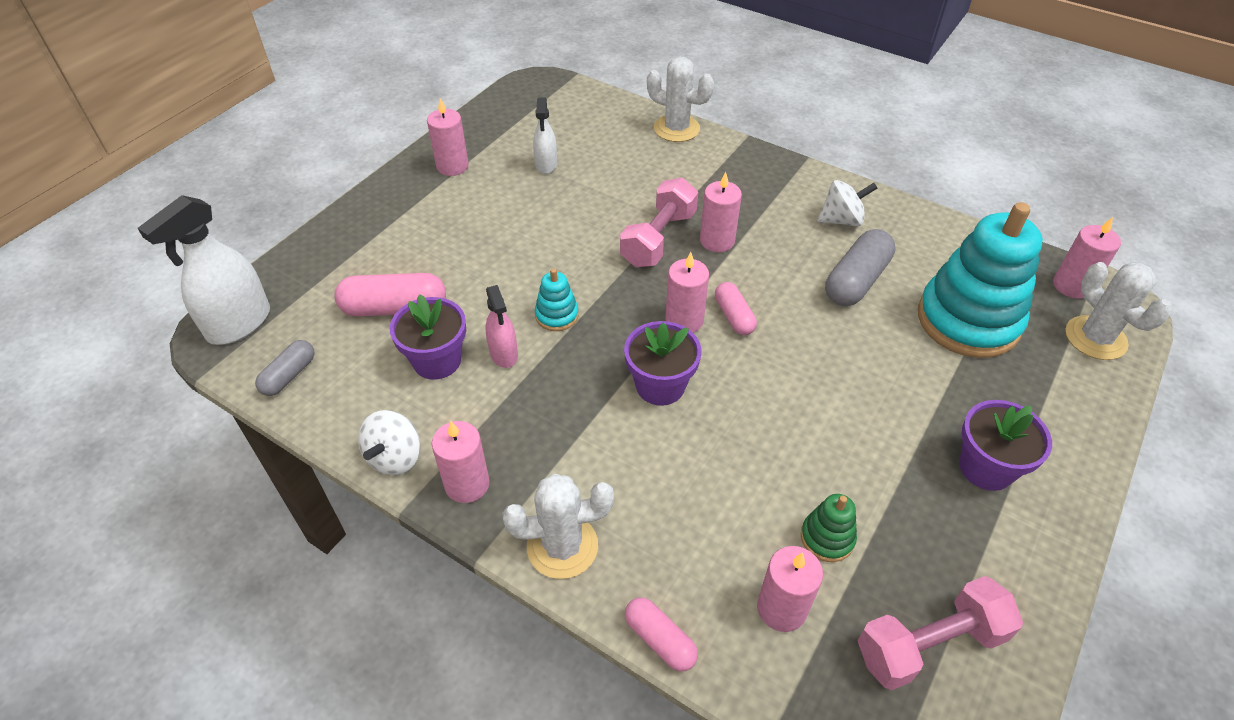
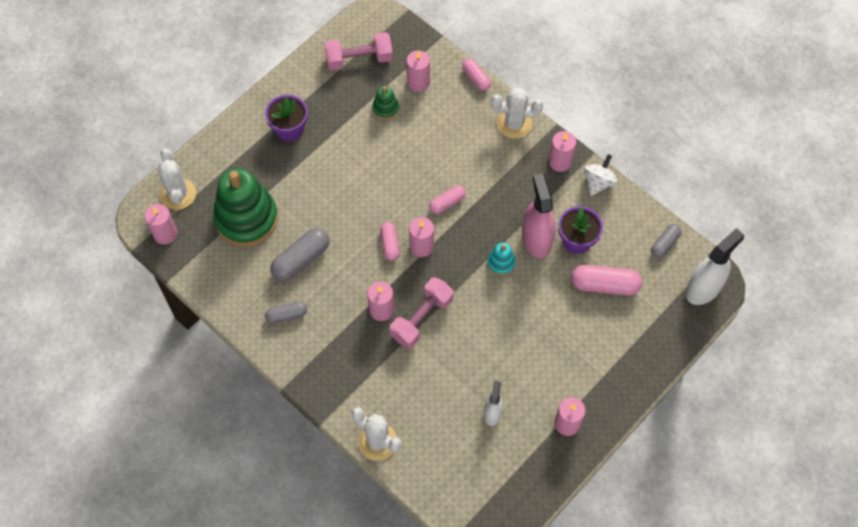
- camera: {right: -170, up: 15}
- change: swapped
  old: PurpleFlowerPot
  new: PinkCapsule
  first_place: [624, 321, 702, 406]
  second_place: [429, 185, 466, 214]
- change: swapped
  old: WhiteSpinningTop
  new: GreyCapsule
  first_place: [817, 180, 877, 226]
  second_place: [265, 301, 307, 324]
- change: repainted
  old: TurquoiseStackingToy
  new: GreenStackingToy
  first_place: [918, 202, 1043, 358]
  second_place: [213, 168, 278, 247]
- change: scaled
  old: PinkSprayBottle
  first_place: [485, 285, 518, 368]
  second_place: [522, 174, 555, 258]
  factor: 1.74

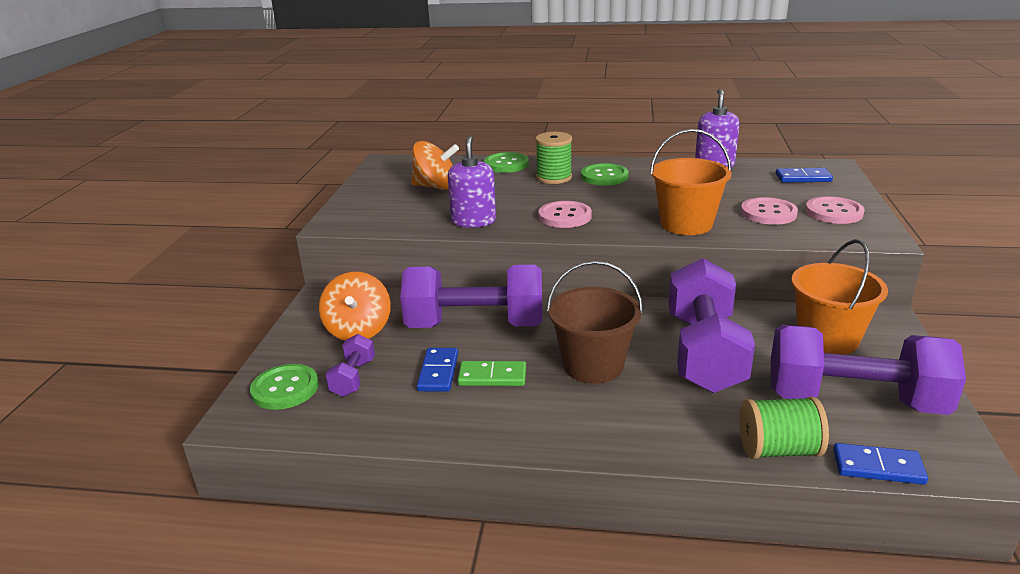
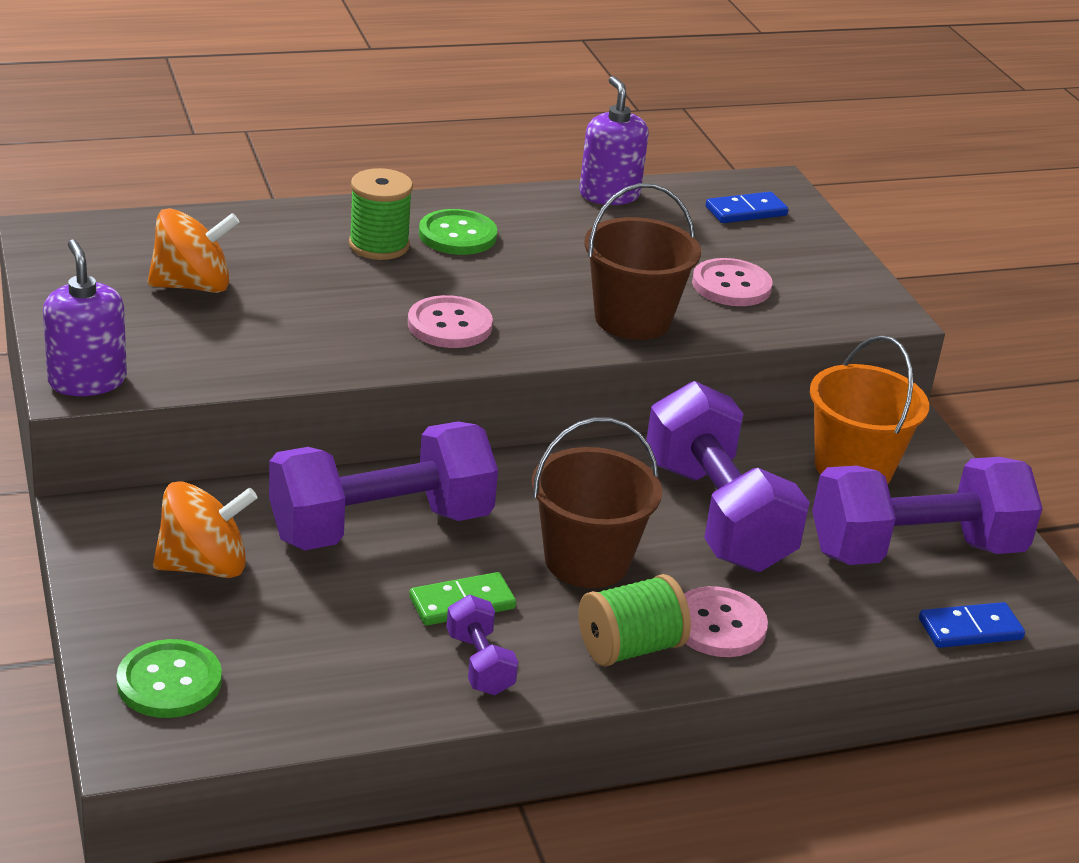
- camera: {right: -30, up: 5}
- change: gone
  old: BlueDomino
  first_place: [417, 348, 458, 392]
- change: gone
  old: GreenButton
  first_place: [484, 152, 529, 173]
- change: shifted
  old: PurpleDumbbell
  first_place: [325, 334, 375, 397]
  second_place: [446, 595, 518, 695]
- change: shifted
  old: PurpleSoapDispenser
  first_place: [447, 135, 496, 228]
  second_place: [43, 239, 127, 396]
- change: shifted
  old: GreenSpool
  first_place: [739, 397, 829, 459]
  second_place: [579, 574, 691, 666]
- change: shifted
  old: PinkButton
  first_place: [805, 196, 864, 224]
  second_place: [684, 586, 768, 657]
- change: repainted
  old: OrangeBucket
  new: BrownBucket
  first_place: [650, 129, 732, 235]
  second_place: [584, 183, 701, 340]
- change: rotated
  old: OrangeSpinningTop
  first_place: [319, 272, 391, 340]
  second_place: [153, 481, 258, 578]
  degrees: -75

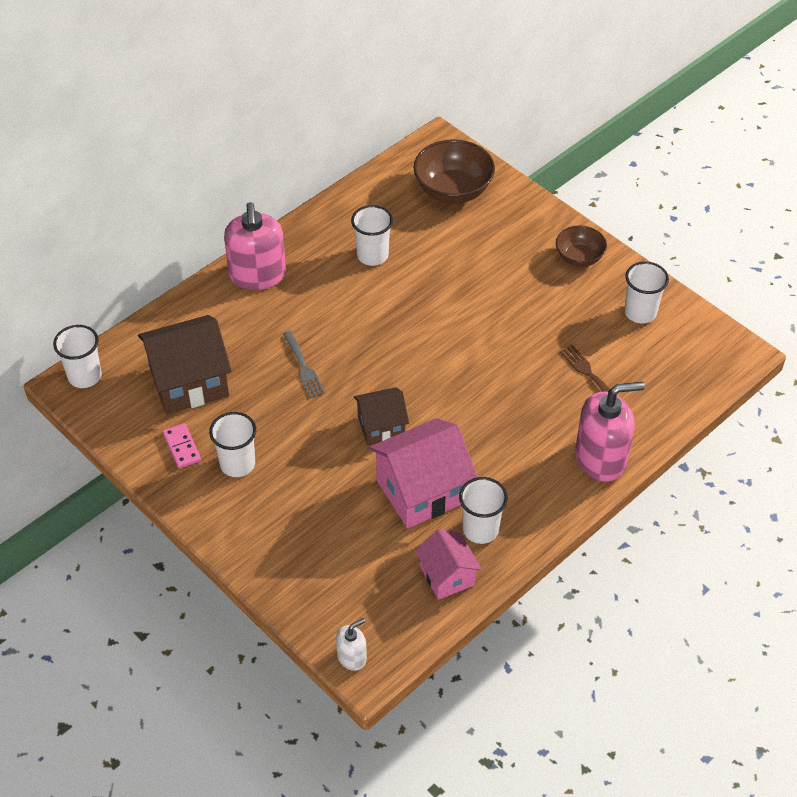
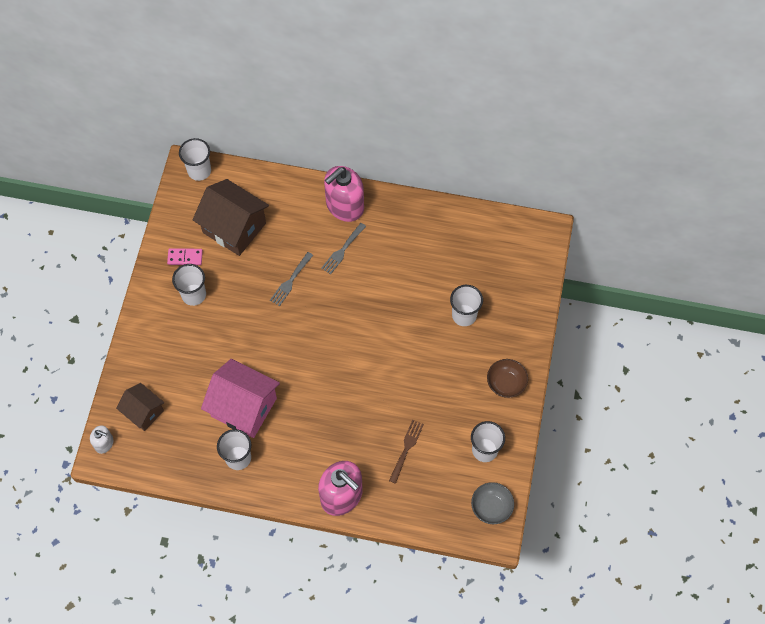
- camera: {right: 55, up: 15}
- change: gone
  old: BrownBowl
  first_place: [414, 139, 495, 204]
- change: gone
  old: PinkHouse
  first_place: [415, 529, 482, 600]
- change: new
  new: GreyFork
  second_place: [321, 223, 366, 275]
- change: new
  new: GreyBowl
  second_place: [471, 482, 514, 524]
- change: shifted
  old: WhiteCup
  first_place: [351, 205, 393, 266]
  second_place: [450, 285, 483, 326]
- change: shifted
  old: BrownHouse
  first_place: [354, 387, 409, 445]
  second_place: [116, 383, 164, 431]
- change: rotated
  old: PinkDomino
  first_place: [163, 423, 201, 468]
  second_place: [167, 248, 203, 265]
  degrees: 60

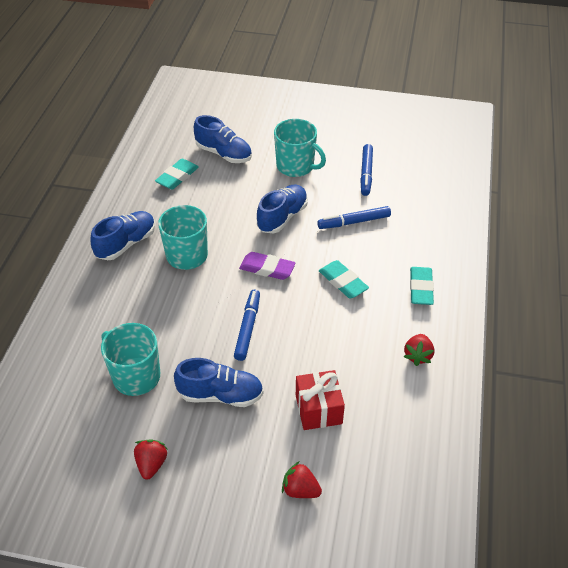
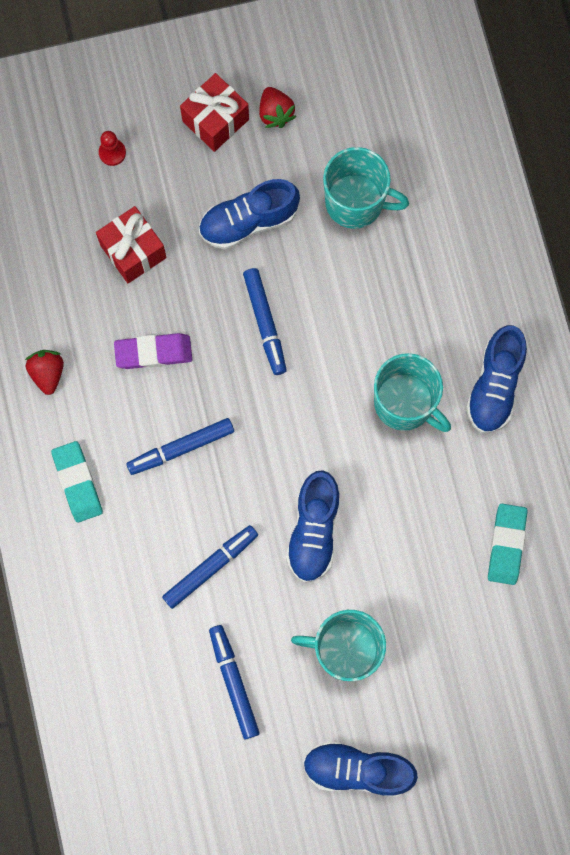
- camera: {right: 155, up: 30}
- change: new
  new: RedGift
  second_place: [180, 73, 249, 152]
- change: shifted
  old: BlueShoe
  first_place: [194, 115, 252, 163]
  second_place: [303, 741, 418, 797]
- change: shifted
  old: PurpleEraser
  first_place: [239, 252, 296, 280]
  second_place: [114, 333, 192, 369]
- change: swapped
  old: RedStrawberry
  new: RedPawn
  first_place: [282, 462, 322, 498]
  second_place: [99, 131, 126, 166]
- change: swapped
  old: TurquoiseEraser
  new: BlueMarker
  first_place: [319, 260, 369, 298]
  second_place: [126, 418, 234, 475]

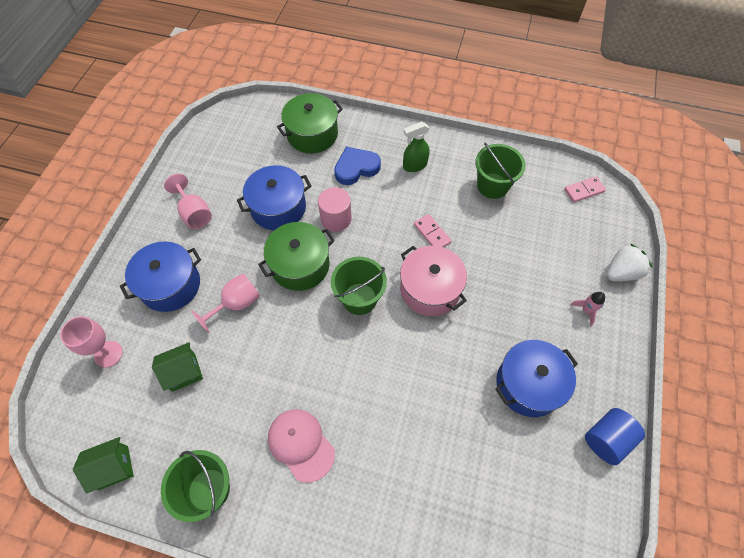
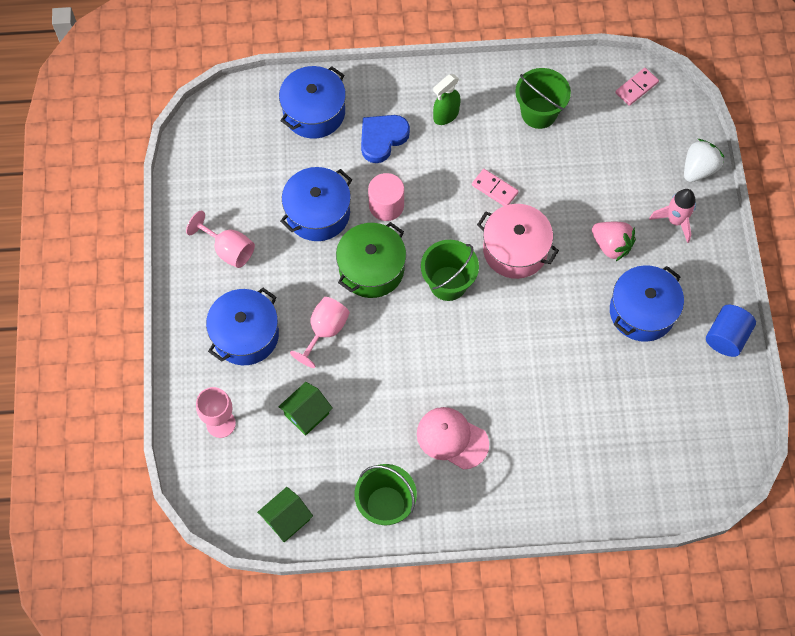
- camera: {right: -20, up: 5}
- change: new
  new: PinkStrawberry
  second_place: [592, 222, 636, 261]
- change: repainted
  old: GreenPot
  new: BluePot
  first_place: [277, 93, 343, 153]
  second_place: [279, 66, 346, 139]
- change: scaled
  old: PinkRocket
  first_place: [570, 292, 605, 326]
  second_place: [649, 189, 696, 243]
  factor: 1.51

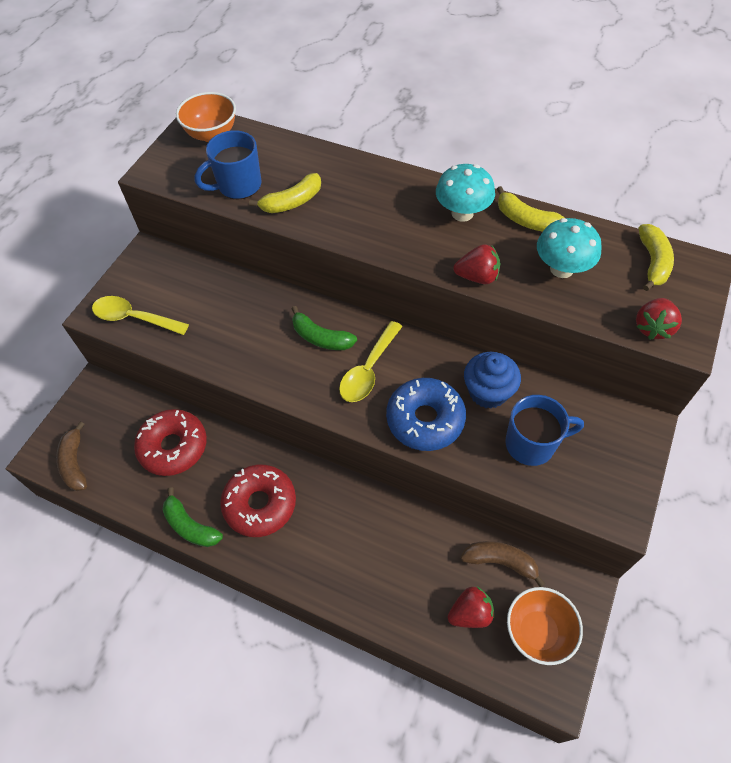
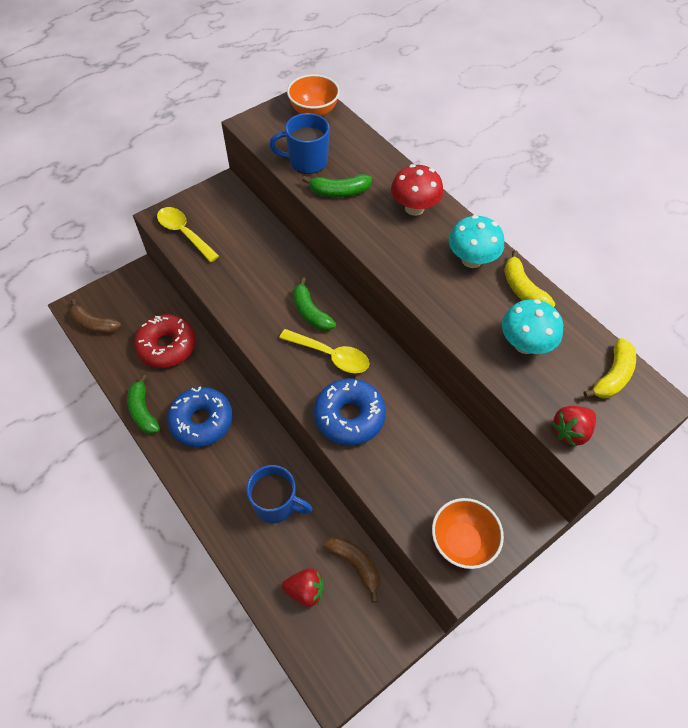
- camera: {right: 25, up: 0}
- change: gone
  old: RedStrawberry
  first_place: [453, 244, 500, 284]
- change: gone
  old: BlueCupcake
  first_place: [464, 352, 521, 409]
- change: new
  new: RedMushroom
  second_place: [391, 164, 444, 216]
- change: shifted
  old: BlueMug
  first_place: [505, 395, 584, 466]
  second_place: [246, 465, 313, 523]
- change: shifted
  old: OrangeBowl
  first_place: [507, 587, 583, 665]
  second_place: [432, 498, 504, 569]
- change: repainted
  old: RedDonut
  new: BlueDonut
  first_place: [220, 465, 296, 537]
  second_place: [167, 386, 233, 447]
- change: repainted
  old: YellowBanana
  new: GreenBanana
  first_place: [249, 173, 321, 213]
  second_place: [302, 174, 372, 197]
- change: rotated
  old: BrownBanana
  first_place: [56, 422, 87, 491]
  second_place: [70, 299, 121, 334]
  degrees: -75
- change: rotated
  old: YellowSpoon
  first_place: [339, 321, 403, 402]
  second_place: [279, 329, 370, 373]
  degrees: -120

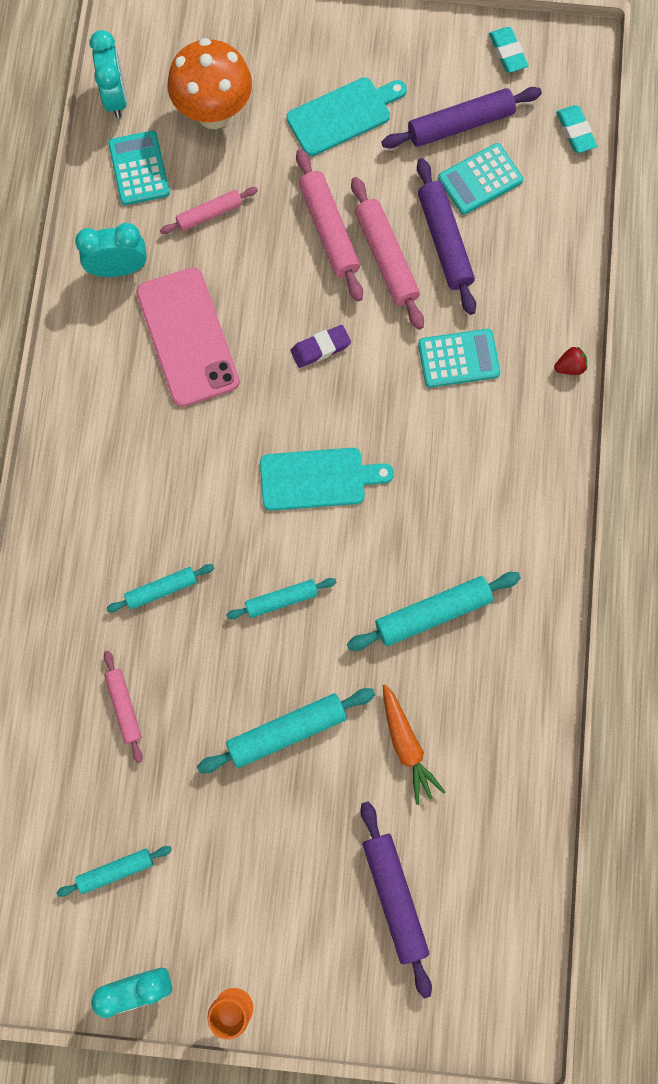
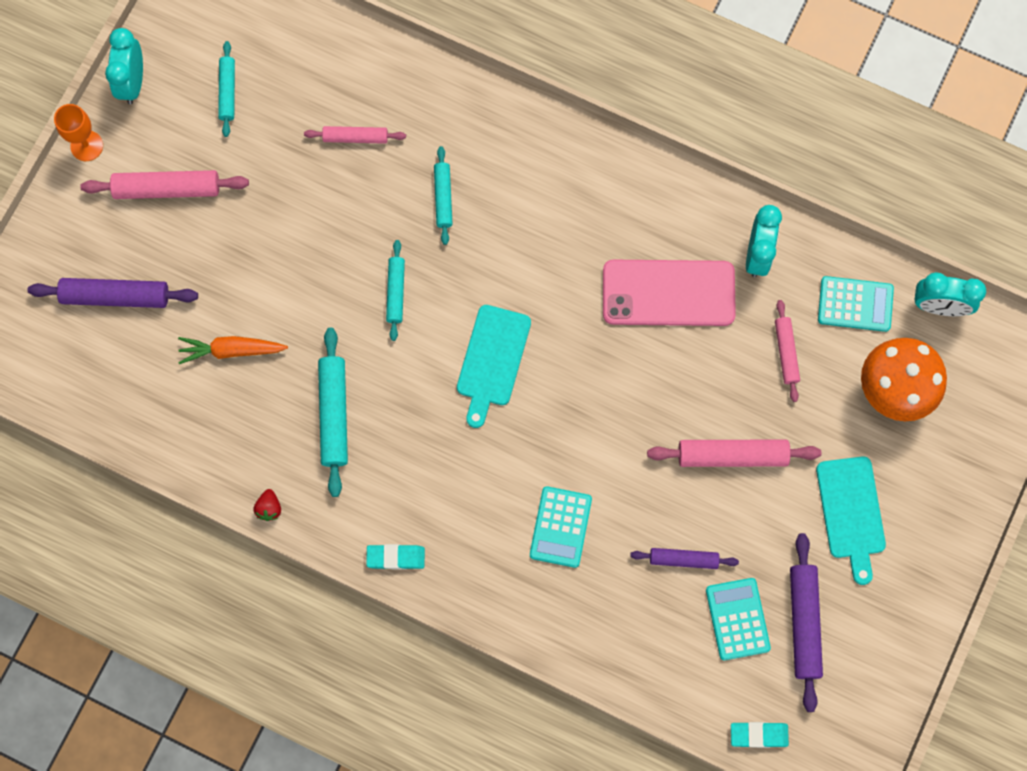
- camera: {right: 110, up: 0}
- change: gone
  old: TurquoiseRollingPin
  first_place: [197, 688, 375, 773]
- change: gone
  old: PurpleEraser
  first_place: [291, 325, 351, 368]
- change: shifted
  old: PinkRollingPin
  first_place: [351, 177, 424, 330]
  second_place: [80, 170, 249, 199]
- change: shifted
  old: TurquoiseEraser
  first_place: [489, 27, 528, 73]
  second_place: [366, 544, 425, 570]
- change: shifted
  old: RedStrawberry
  first_place: [554, 347, 587, 375]
  second_place: [253, 489, 281, 521]
- change: scaled
  old: PurpleRollingPin
  first_place: [417, 158, 476, 315]
  second_place: [630, 548, 739, 569]
  factor: 0.62

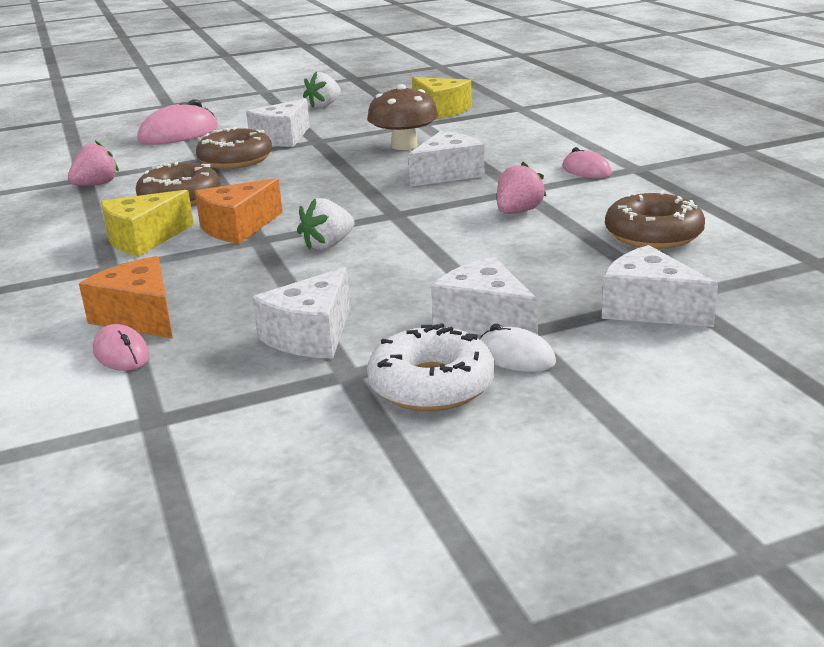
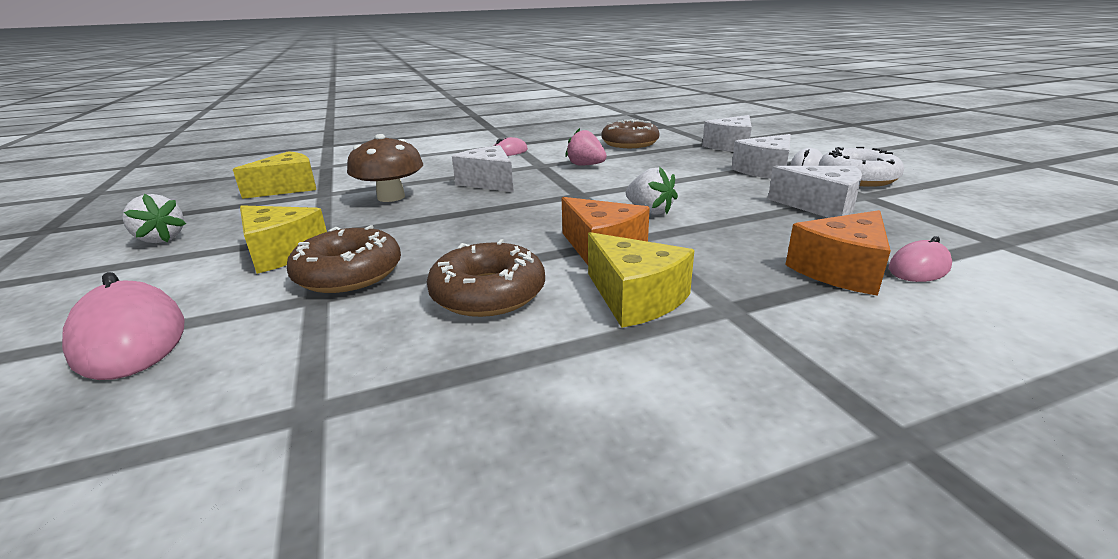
- camera: {right: -90, up: 0}
- change: gone
  old: PinkStrawberry
  first_place: [68, 141, 119, 186]
- change: repainted
  old: WhiteCheese
  new: YellowCheese
  first_place: [246, 99, 310, 147]
  second_place: [240, 205, 327, 274]

